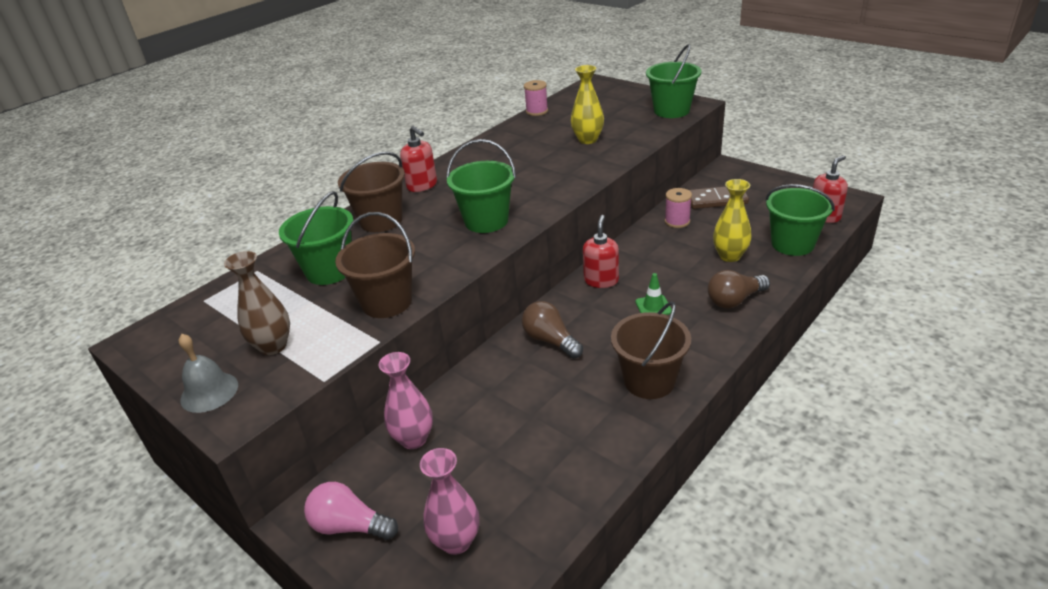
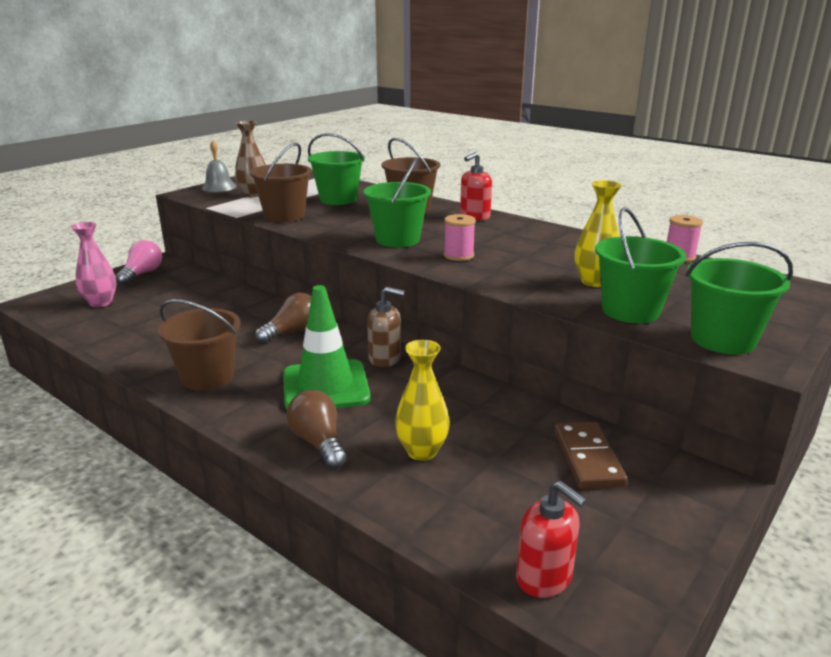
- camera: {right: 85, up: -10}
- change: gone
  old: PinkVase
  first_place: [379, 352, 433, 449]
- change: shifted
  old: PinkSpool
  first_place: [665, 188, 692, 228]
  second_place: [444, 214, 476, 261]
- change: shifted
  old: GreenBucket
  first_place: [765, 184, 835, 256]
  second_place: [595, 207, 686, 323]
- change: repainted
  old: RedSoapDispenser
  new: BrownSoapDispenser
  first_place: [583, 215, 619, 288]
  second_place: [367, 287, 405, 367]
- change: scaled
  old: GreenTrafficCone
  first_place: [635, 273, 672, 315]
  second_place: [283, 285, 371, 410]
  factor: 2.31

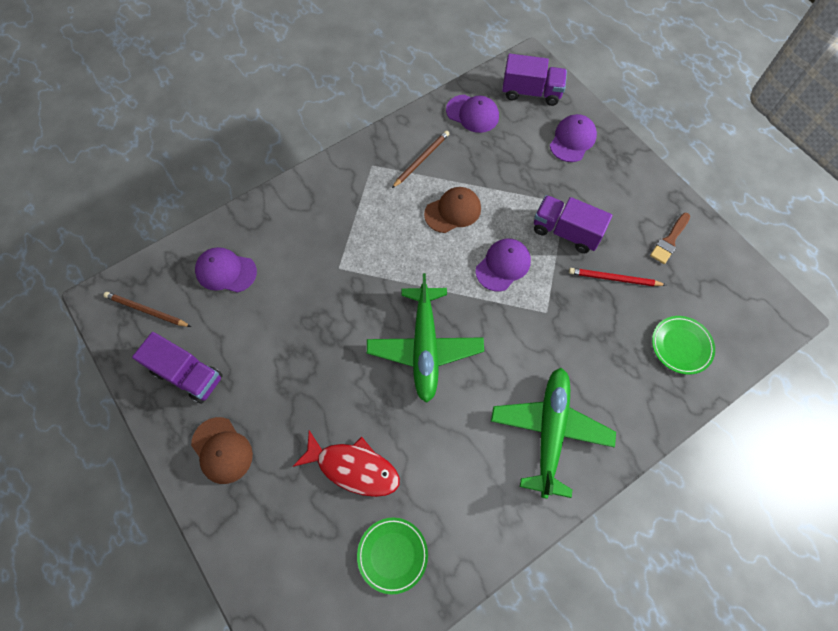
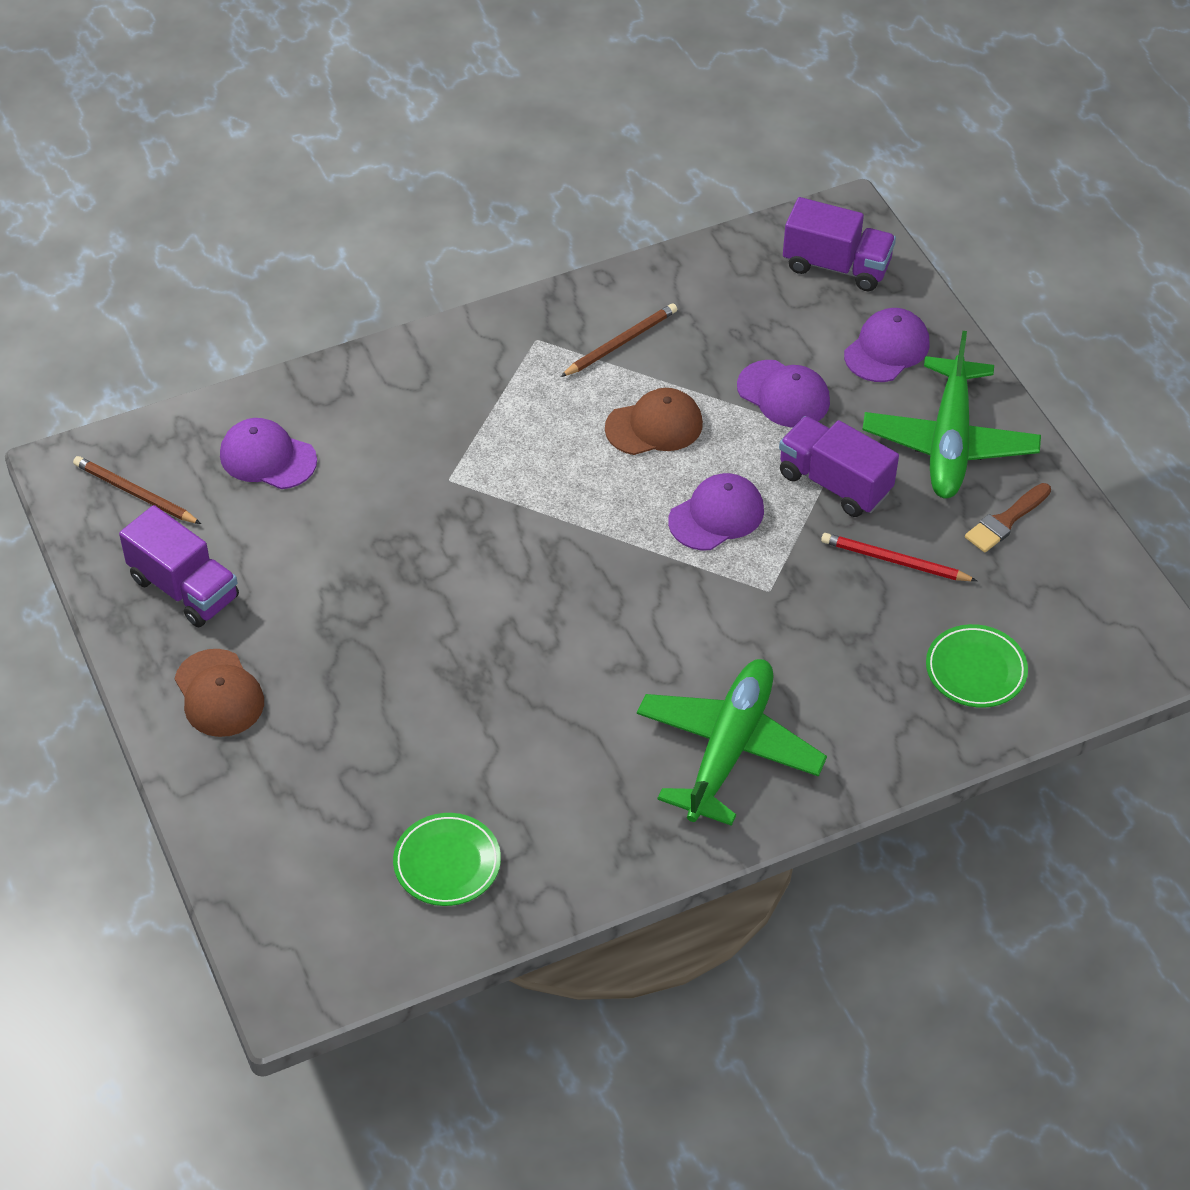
- camera: {right: 10, up: -15}
- change: gone
  old: RedFish
  first_place: [293, 431, 400, 497]
- change: shifted
  old: GreenPlane
  first_place: [367, 273, 484, 403]
  second_place: [862, 331, 1041, 499]
- change: shifted
  old: PurpleCap
  first_place: [446, 95, 499, 133]
  second_place: [737, 360, 830, 427]

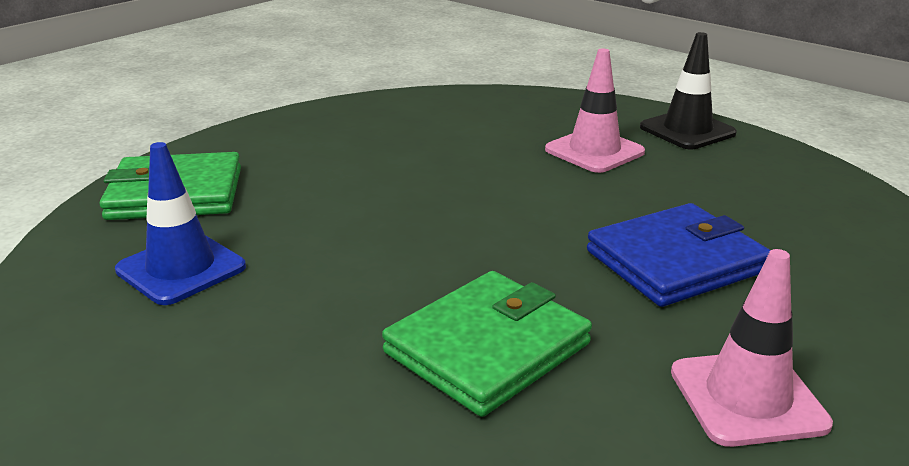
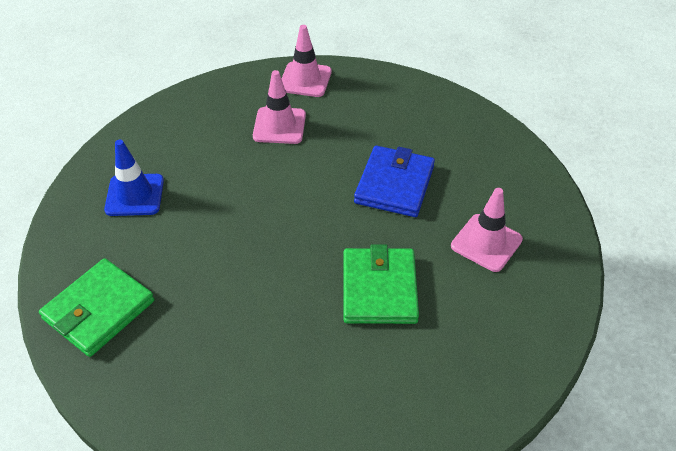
- camera: {right: -45, up: 20}
- change: shifted
  old: BlueTrafficCone
  first_place: [115, 142, 246, 305]
  second_place: [104, 140, 164, 216]
- change: repainted
  old: BlackTrafficCone
  new: PinkTrafficCone
  first_place: [640, 32, 737, 149]
  second_place: [281, 25, 332, 97]

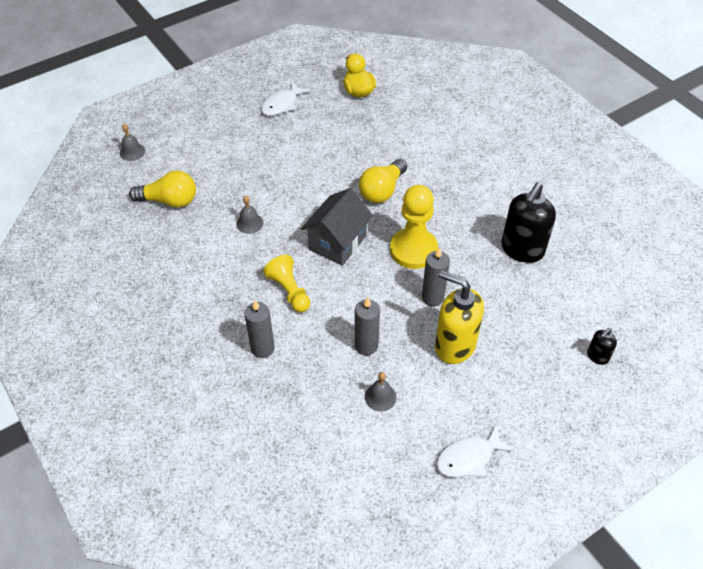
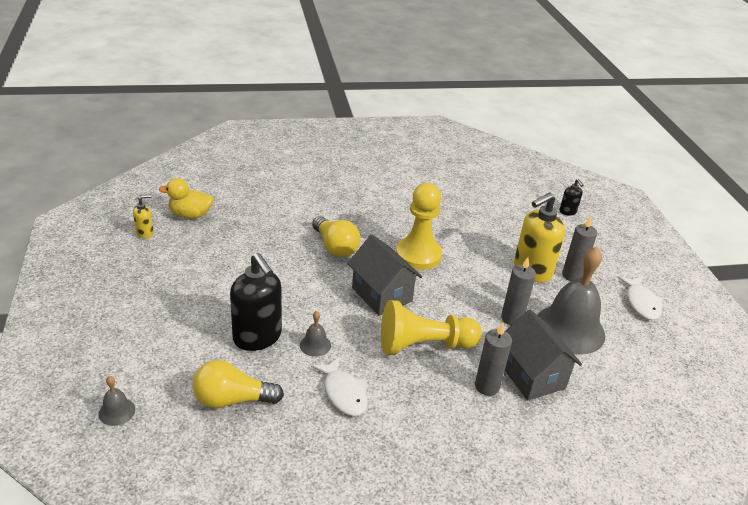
- camera: {right: -70, up: -15}
- change: new
  new: YellowSoapDispenser
  second_place: [133, 194, 154, 239]
- change: new
  new: GreyHouse
  second_place: [505, 310, 582, 400]
- change: shifted
  old: WhiteFish
  first_place: [261, 81, 310, 116]
  second_place: [311, 356, 368, 416]
- change: shifted
  old: GreyCandle
  first_place: [422, 248, 450, 307]
  second_place: [562, 216, 597, 281]
- change: shifted
  old: BlackSoapDispenser
  first_place: [501, 182, 556, 263]
  second_place: [230, 253, 282, 351]
- change: rotated
  old: YellowLightBulb
  first_place: [129, 171, 196, 208]
  second_place: [193, 360, 284, 408]
  degrees: -120
- change: scaled
  old: YellowPawn
  first_place: [263, 254, 310, 312]
  second_place: [381, 300, 482, 355]
  factor: 1.56
- change: scaled
  old: GreyBell
  first_place: [365, 372, 397, 412]
  second_place: [538, 247, 605, 355]
  factor: 2.38

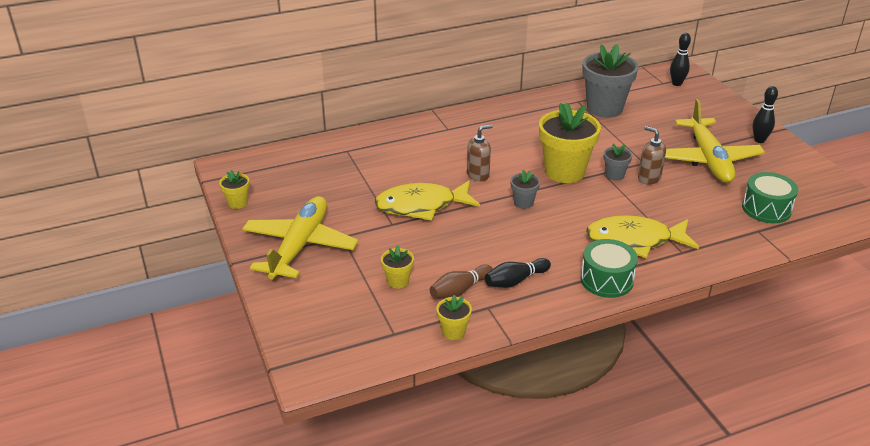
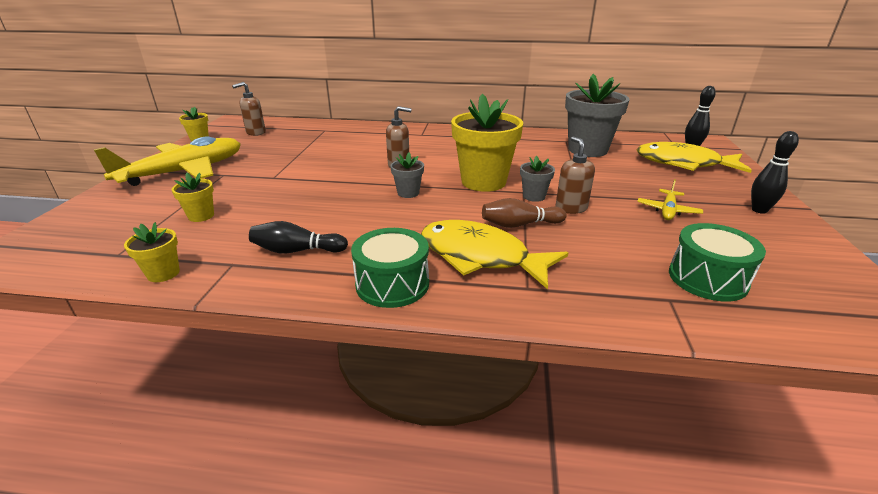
- camera: {right: 30, up: -5}
- change: new
  new: BrownSoapDispenser
  second_place: [232, 82, 266, 136]
- change: shifted
  old: YellowFish
  first_place: [374, 180, 480, 221]
  second_place: [636, 142, 752, 173]
- change: shifted
  old: BrownBowlingPin
  first_place: [430, 265, 493, 299]
  second_place: [482, 198, 567, 228]
- change: scaled
  old: YellowPlane
  first_place: [665, 99, 765, 183]
  second_place: [637, 179, 703, 220]
  factor: 0.44

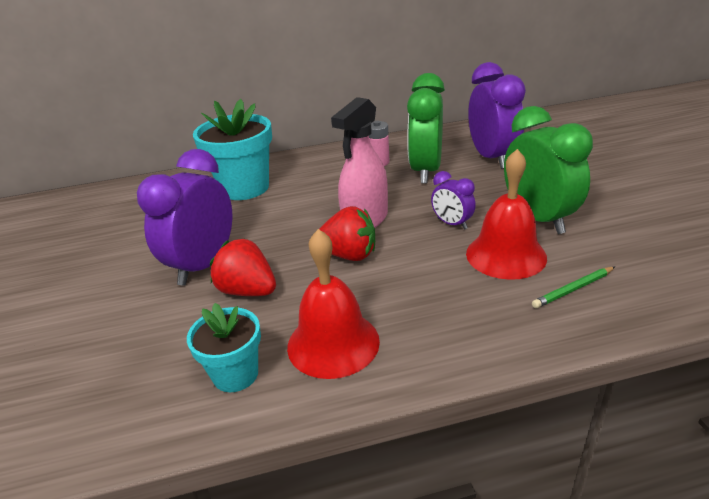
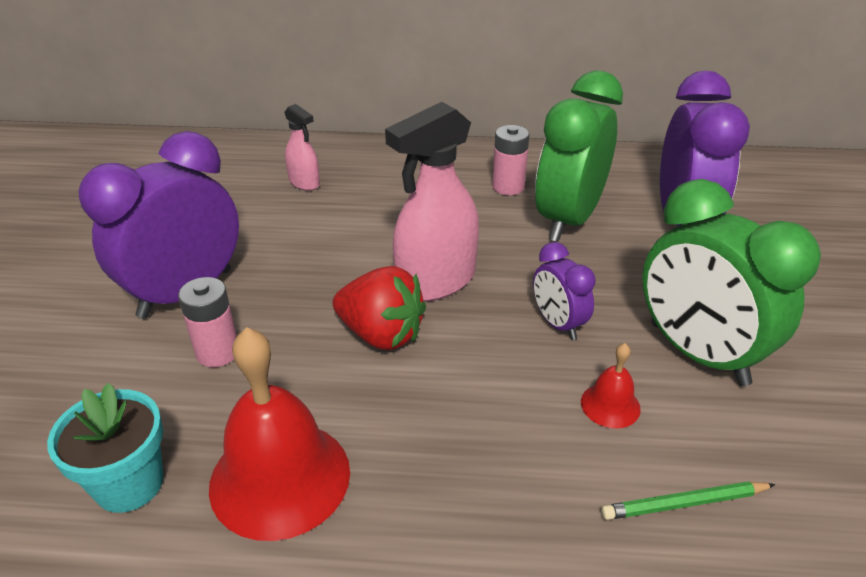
- camera: {right: 15, up: 5}
- change: swapped
  old: TurquoiseFlowerPot
  new: PinkSprayBottle
  first_place: [193, 99, 272, 200]
  second_place: [285, 104, 320, 191]
- change: swapped
  old: RedStrawberry
  new: PinkBattery
  first_place: [210, 239, 276, 296]
  second_place: [178, 277, 237, 367]
- change: rotated
  old: GreenClock
  first_place: [504, 106, 593, 234]
  second_place: [642, 179, 821, 386]
  degrees: 150
- change: scaled
  old: RedBell
  first_place: [466, 149, 547, 280]
  second_place: [581, 343, 641, 429]
  factor: 0.46

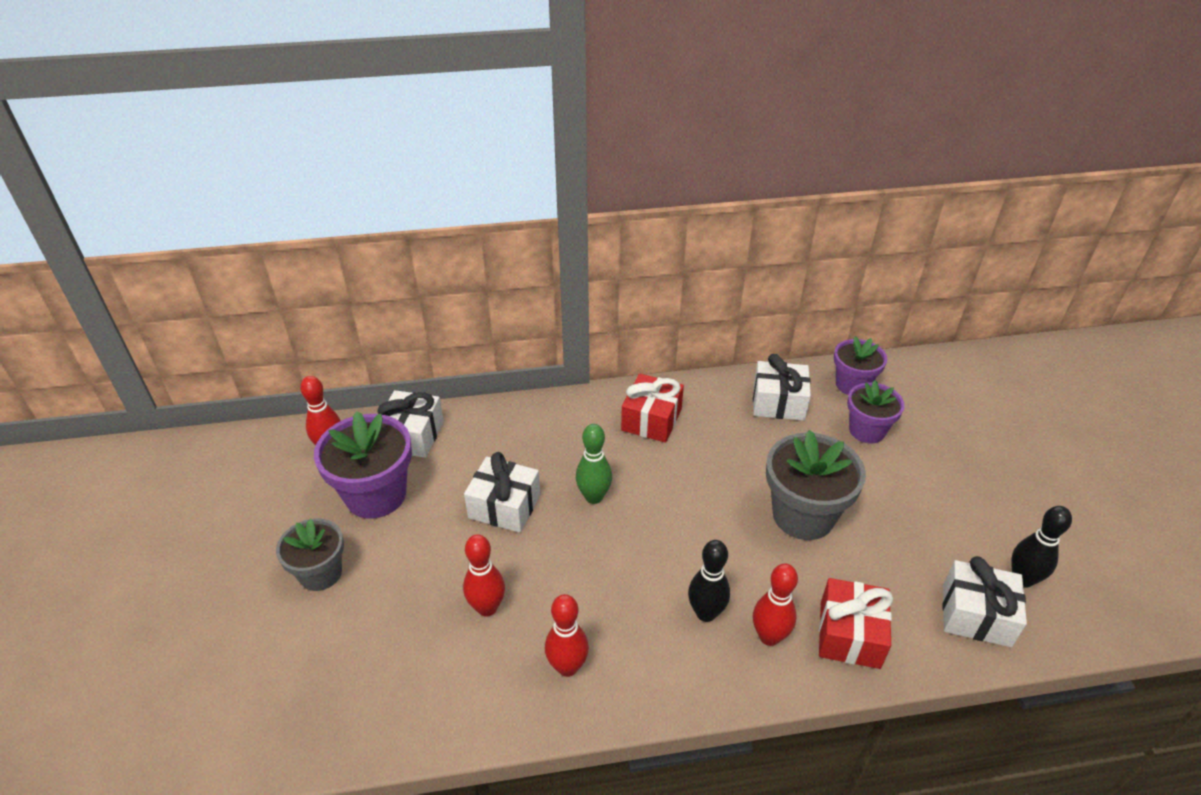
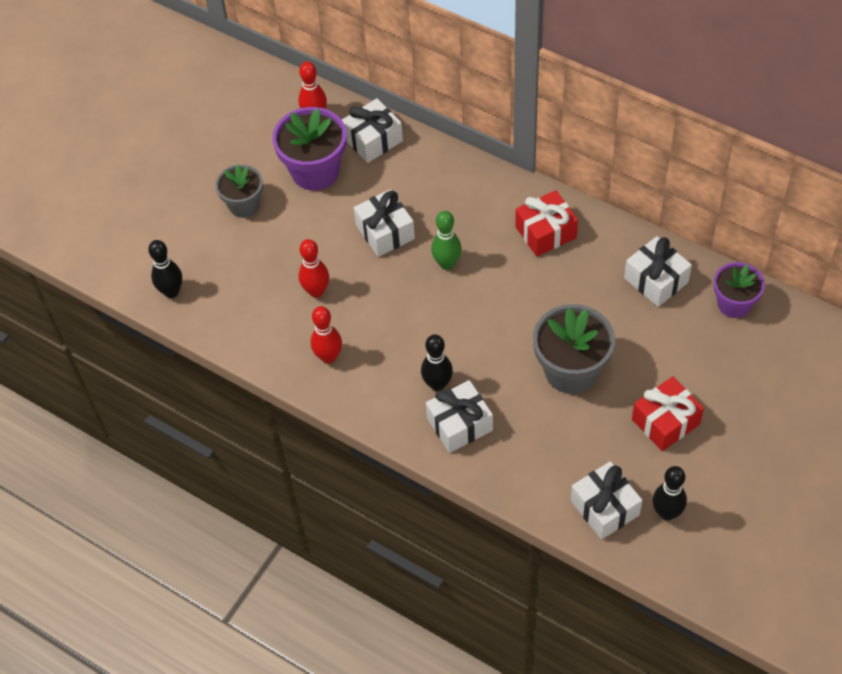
- camera: {right: 45, up: 15}
- change: gone
  old: PurpleFlowerPot
  first_place: [847, 380, 905, 443]
- change: new
  new: BlackBowlingPin
  second_place: [148, 240, 182, 298]
- change: shifted
  old: RedGift
  first_place: [819, 578, 893, 669]
  second_place: [632, 376, 704, 451]
- change: swapped
  old: RedBowlingPin
  new: WhiteGift
  first_place: [753, 564, 798, 646]
  second_place: [426, 380, 493, 453]

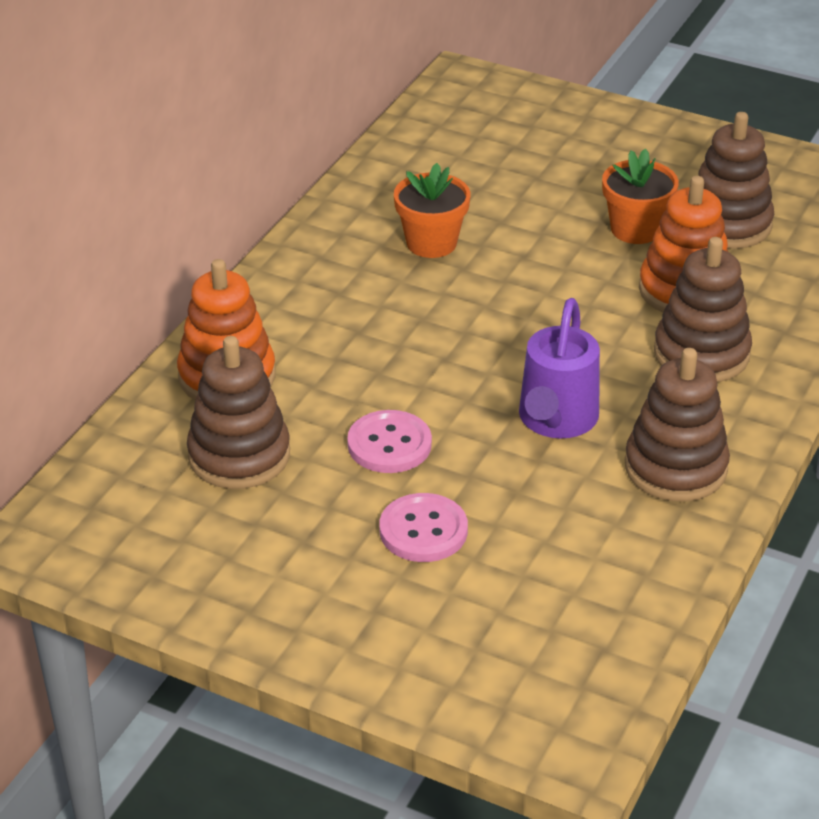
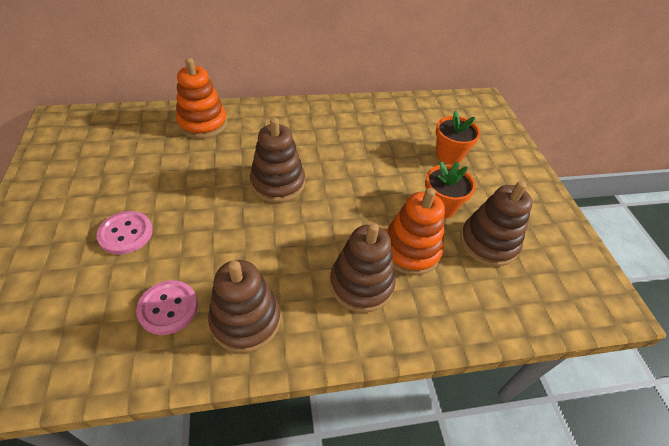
- camera: {right: 50, up: 10}
- change: gone
  old: PurpleWateringCan
  first_place: [519, 298, 600, 438]
- change: shifted
  old: BrownStackingToy
  first_place: [187, 336, 290, 489]
  second_place: [250, 117, 305, 203]
- change: shifted
  old: PinkButton
  first_place: [347, 410, 432, 473]
  second_place: [136, 280, 198, 335]
- change: shifted
  old: OrangeFlowerPot
  first_place: [394, 163, 470, 258]
  second_place: [436, 111, 481, 164]

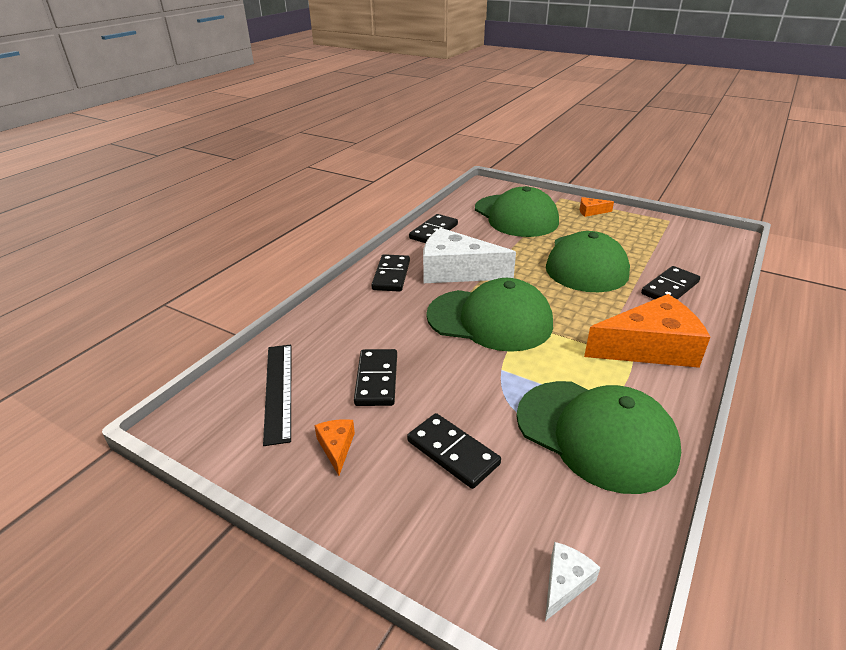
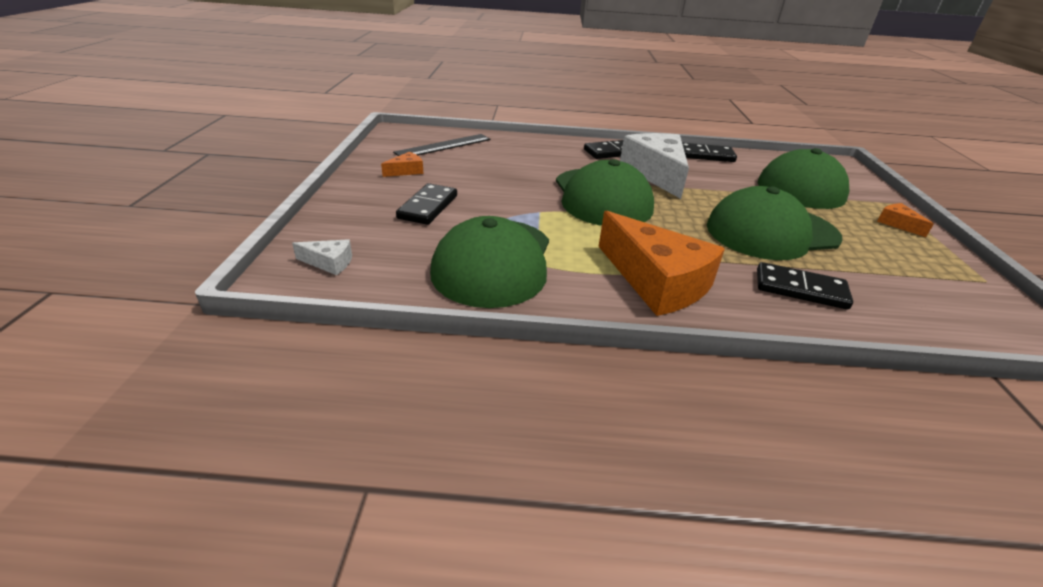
- camera: {right: 60, up: 0}
- change: gone
  old: BlackDomino
  first_place: [354, 349, 397, 406]

